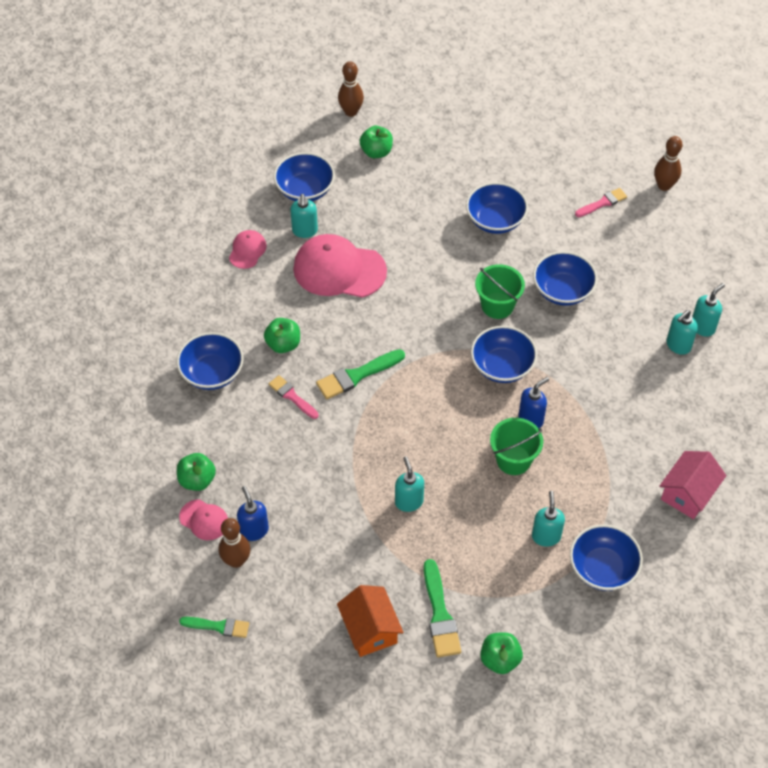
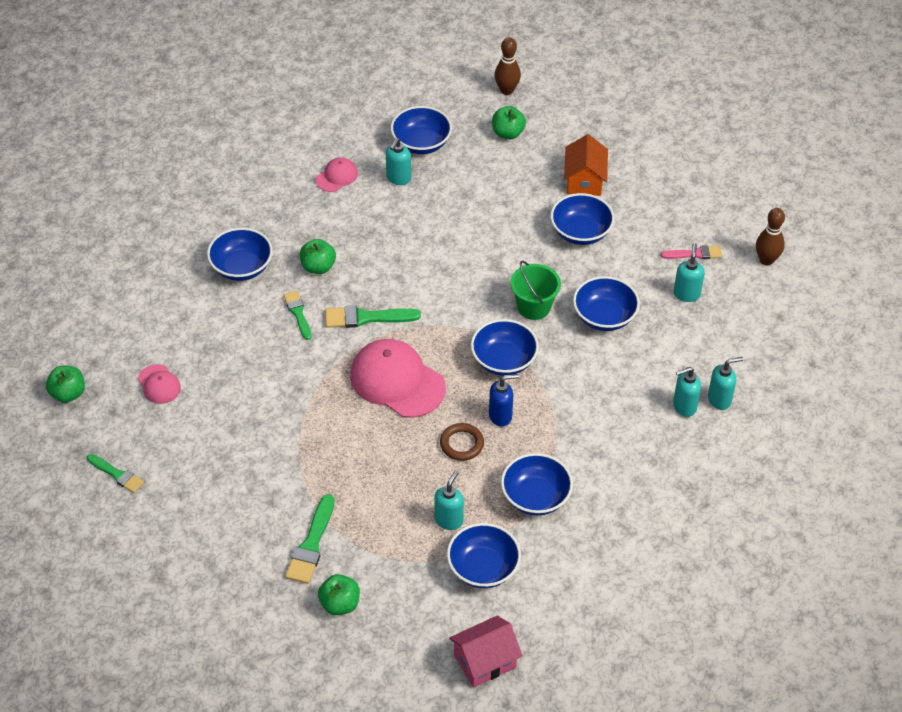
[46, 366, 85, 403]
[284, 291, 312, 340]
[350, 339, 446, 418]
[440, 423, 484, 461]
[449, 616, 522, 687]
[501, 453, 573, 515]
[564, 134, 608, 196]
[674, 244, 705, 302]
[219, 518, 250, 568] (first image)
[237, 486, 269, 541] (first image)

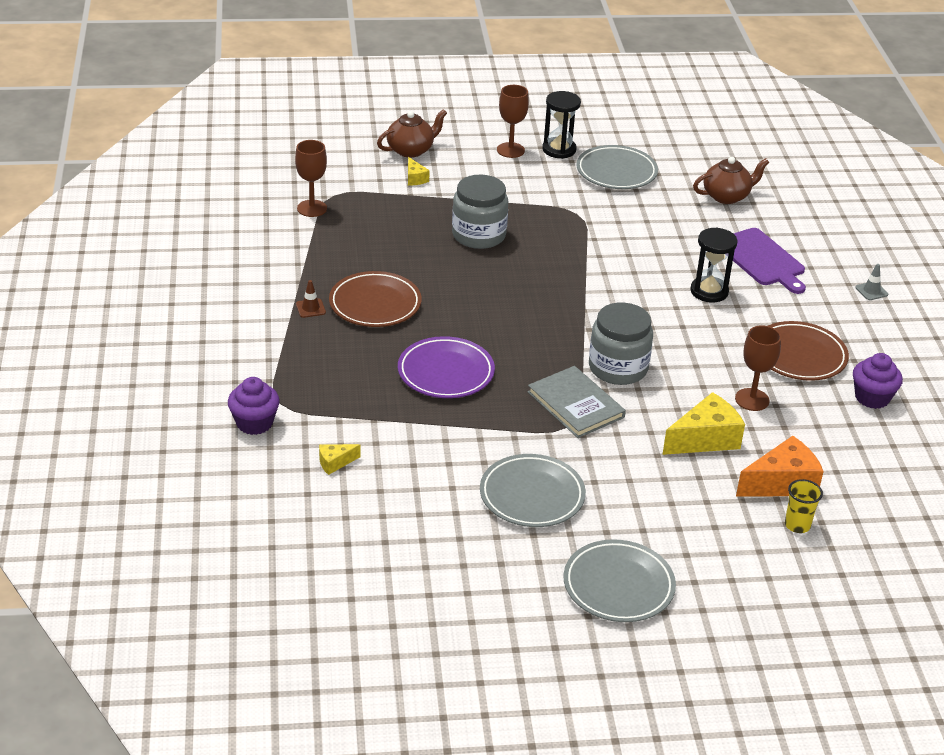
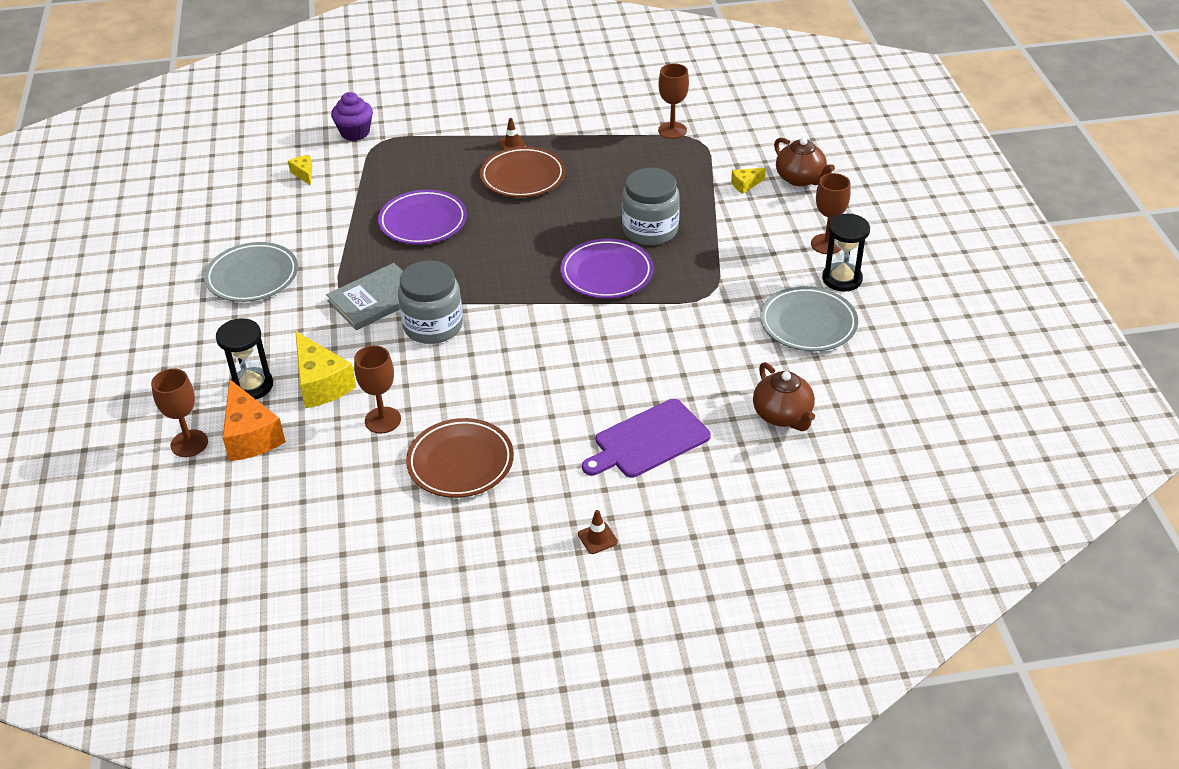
[151, 368, 208, 457]
[216, 318, 273, 399]
[560, 239, 653, 299]
[578, 510, 618, 554]
[563, 539, 676, 622] (first image)
[853, 353, 903, 409] (first image)

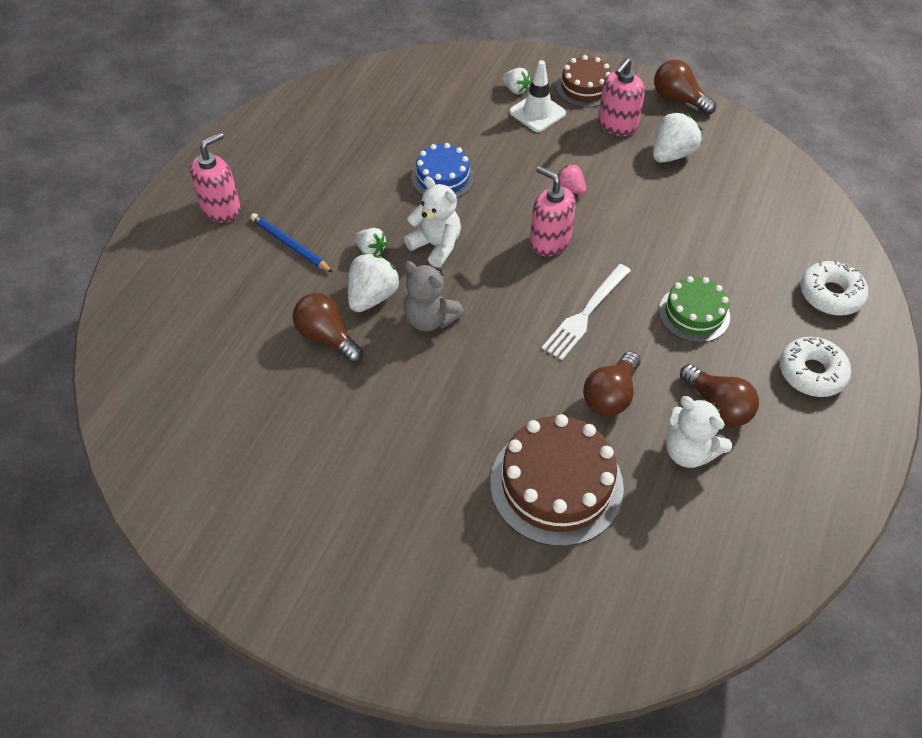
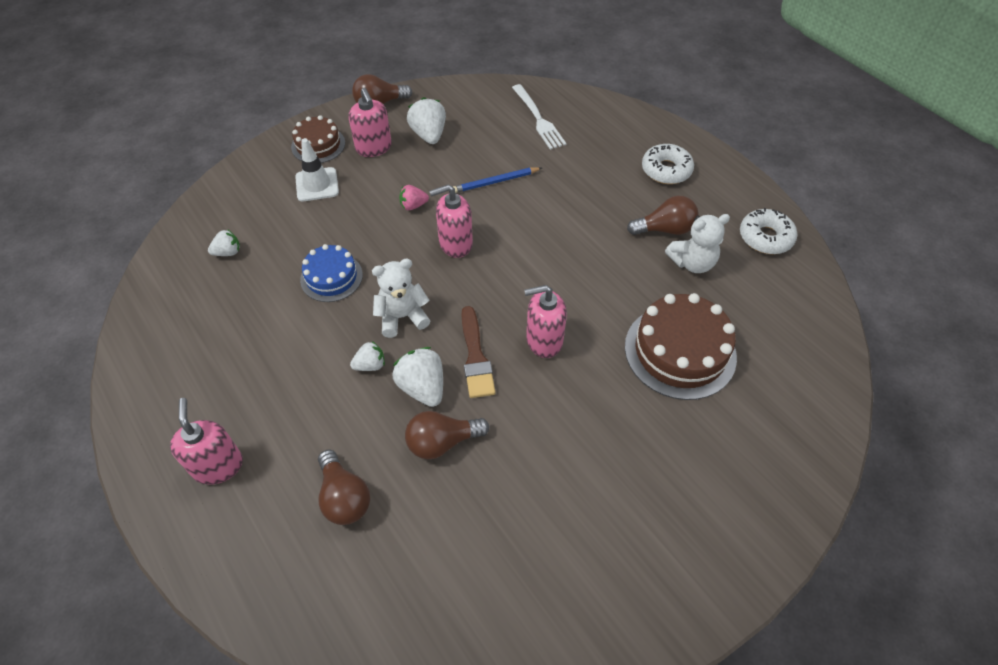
[208, 229, 240, 256]
[318, 450, 370, 525]
[453, 167, 542, 193]
[461, 306, 496, 398]
[512, 84, 567, 150]
[524, 285, 567, 358]
[740, 208, 797, 254]
[659, 276, 730, 343] (first image)

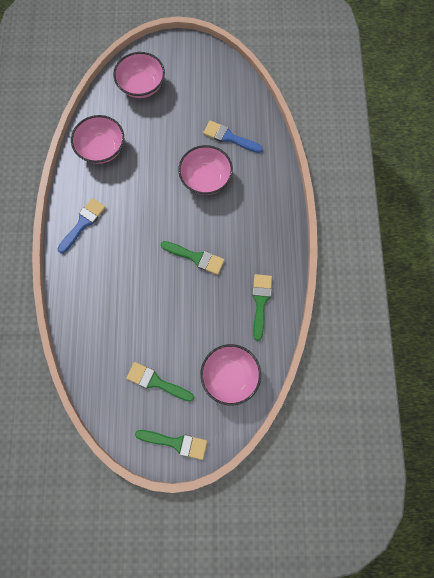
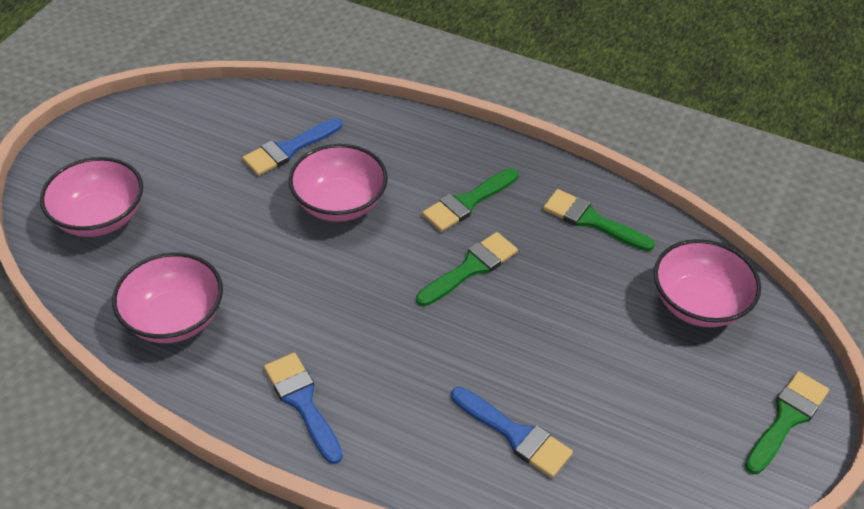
[422, 168, 519, 232]
[451, 387, 573, 478]

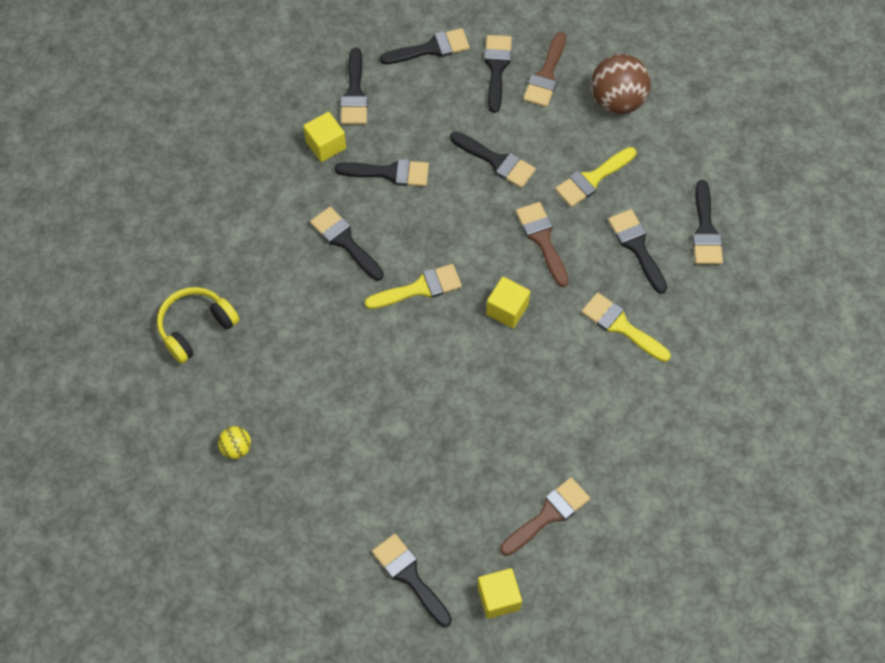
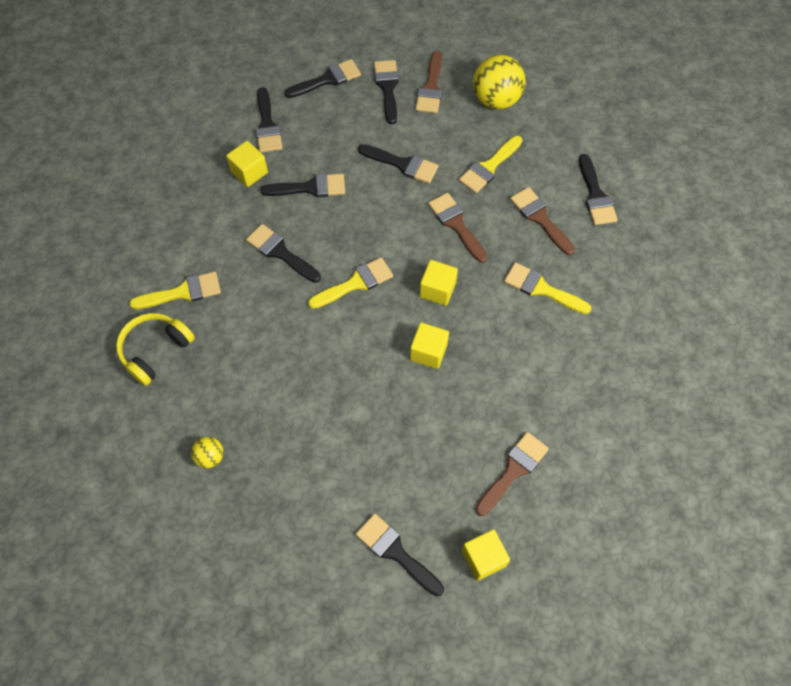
[129, 271, 221, 309]
[410, 322, 449, 369]
[473, 55, 526, 109]
[510, 187, 575, 255]

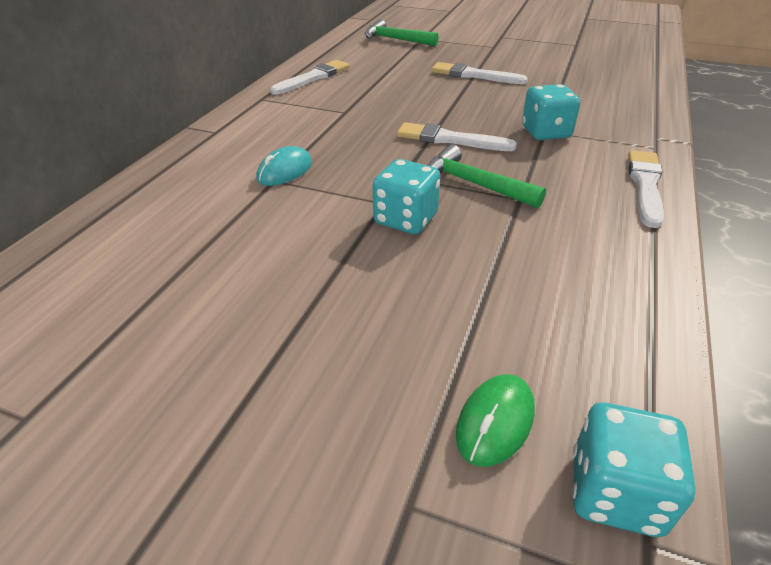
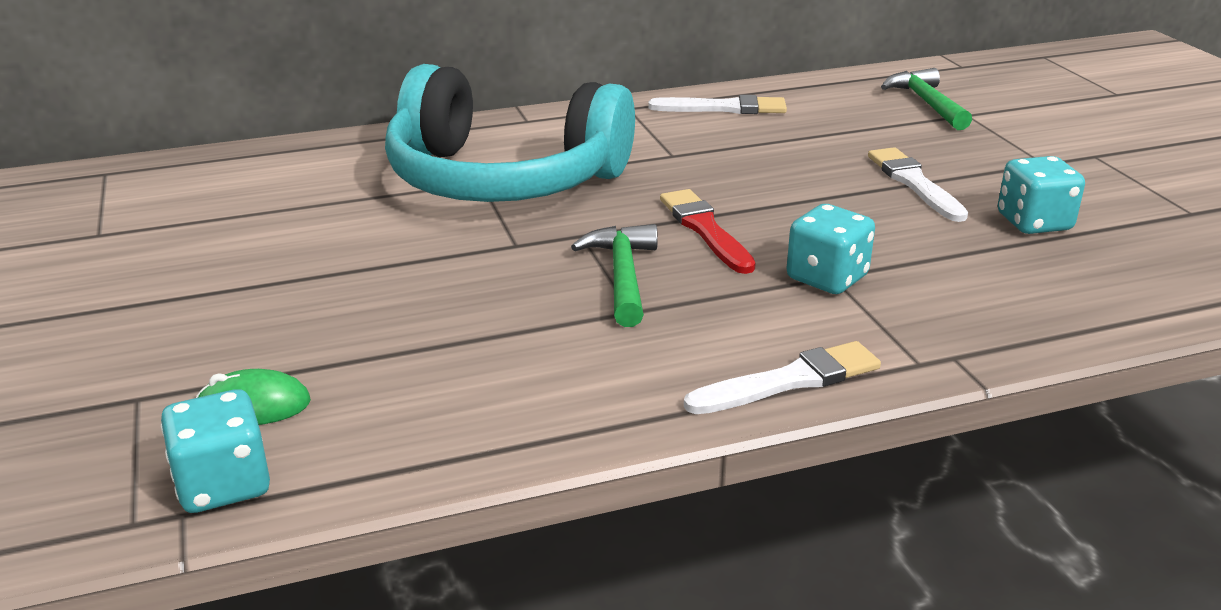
[385, 64, 635, 202]
[660, 189, 756, 274]
[998, 156, 1085, 234]

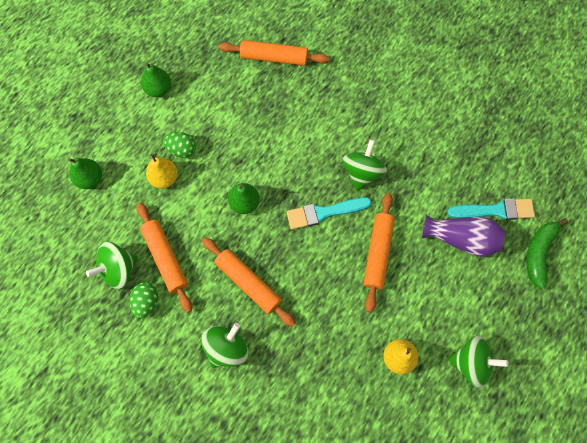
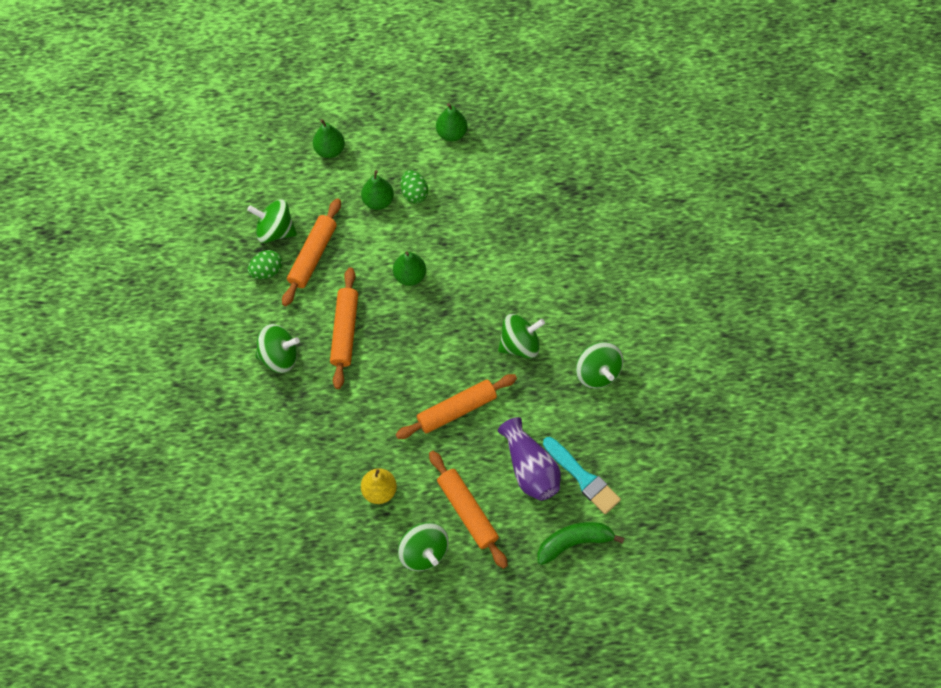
[361, 170, 394, 210]
[429, 451, 508, 569]
[576, 342, 623, 389]
[286, 197, 372, 230] (first image)

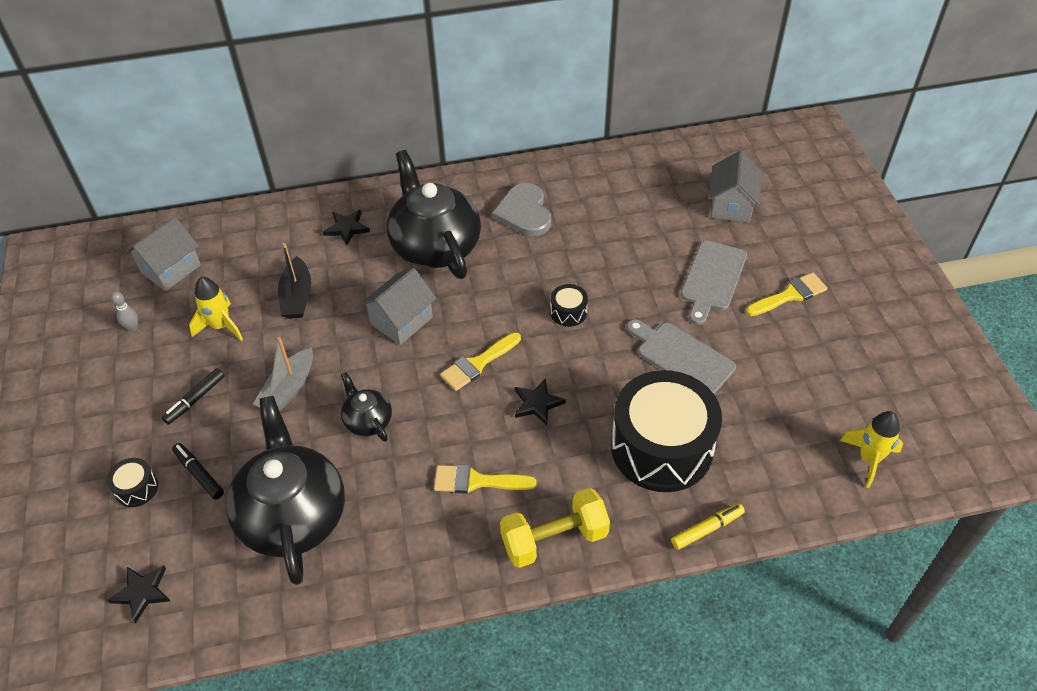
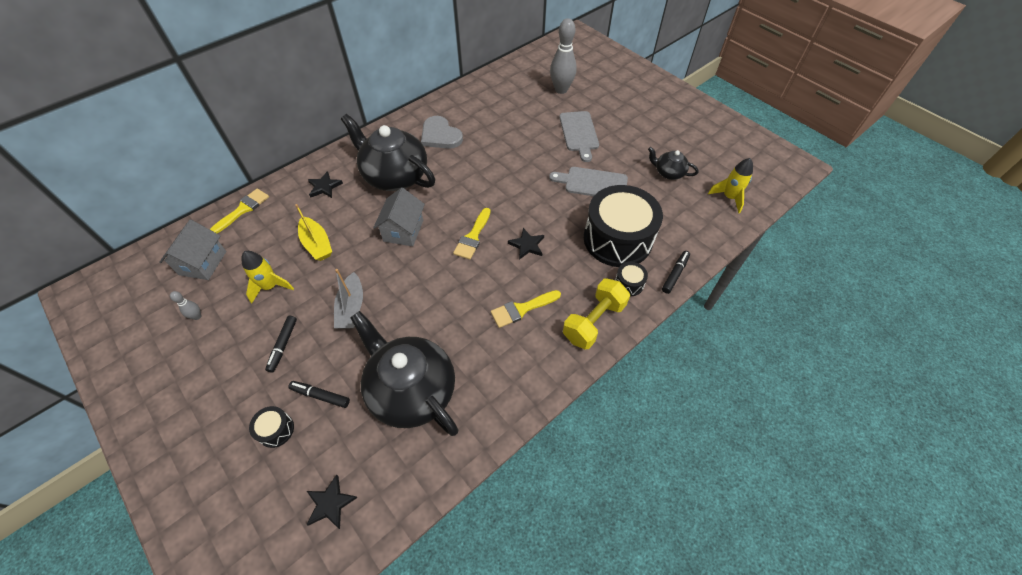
[210, 189, 269, 233]
[295, 204, 332, 261]
[550, 18, 577, 94]
[615, 262, 648, 296]
[648, 147, 699, 180]
[662, 251, 690, 294]

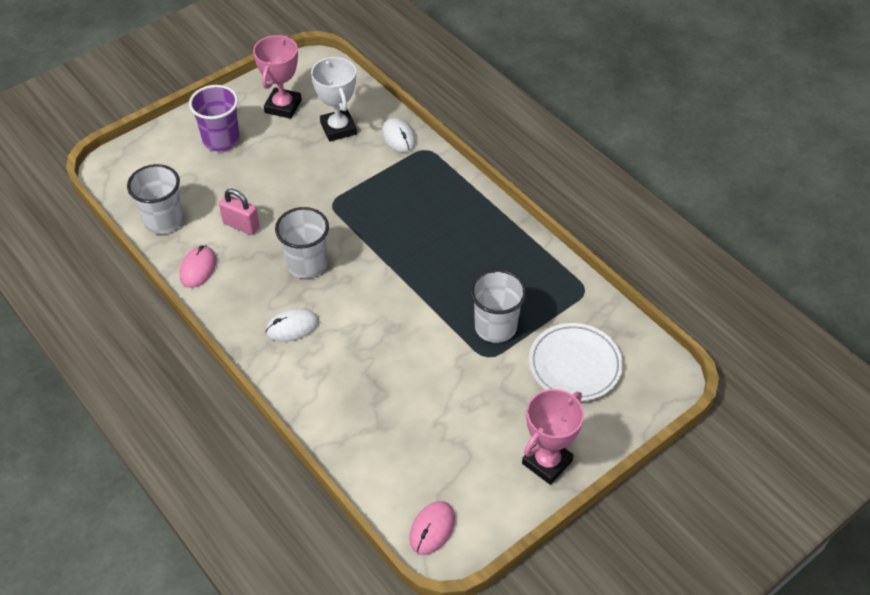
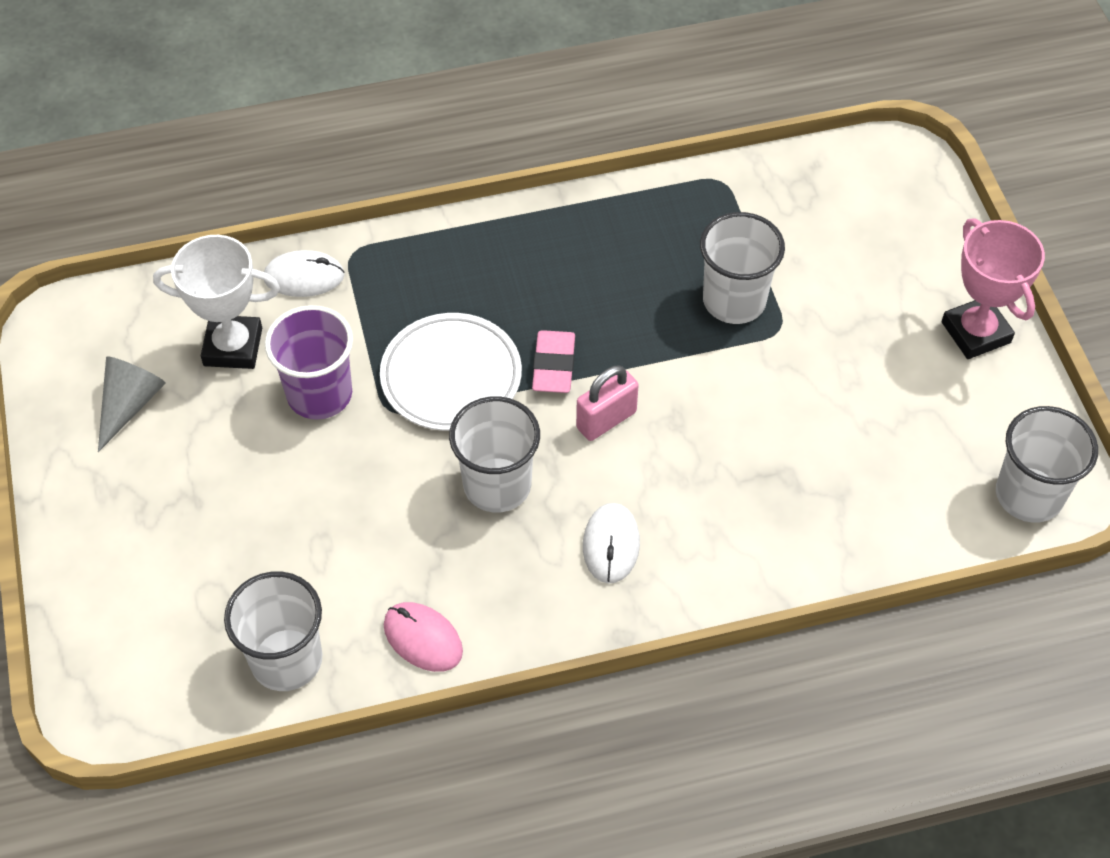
[98, 356, 166, 452]
[265, 305, 353, 420]
[380, 313, 522, 431]
[532, 330, 575, 393]
[576, 365, 639, 441]
[996, 406, 1098, 523]

